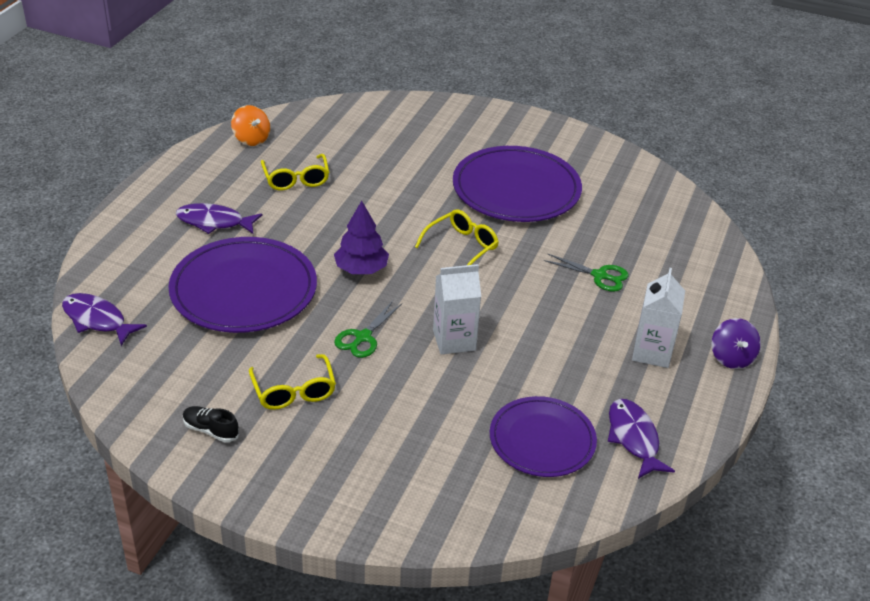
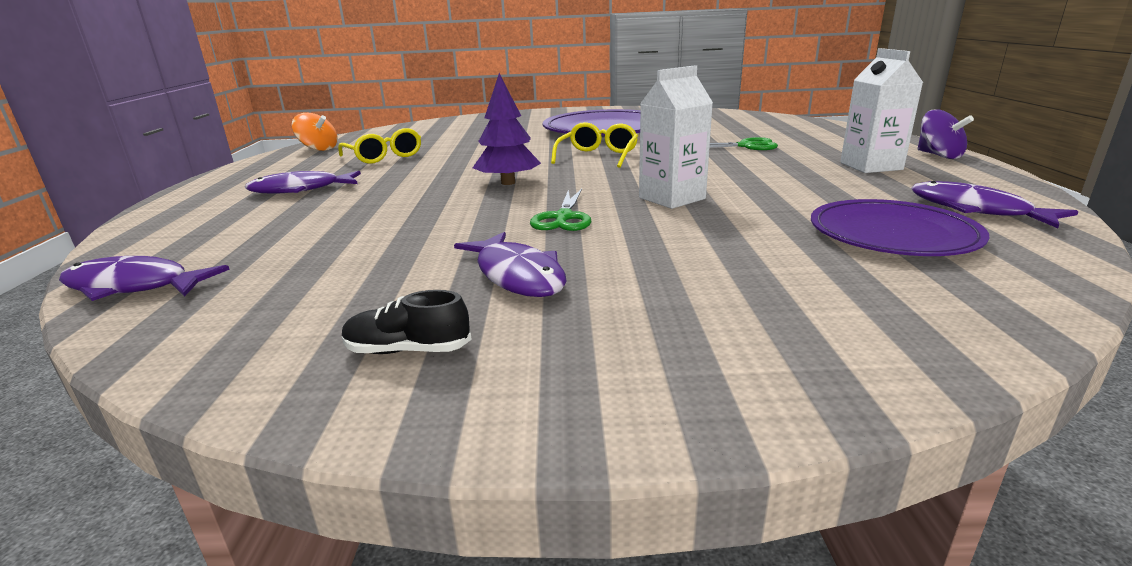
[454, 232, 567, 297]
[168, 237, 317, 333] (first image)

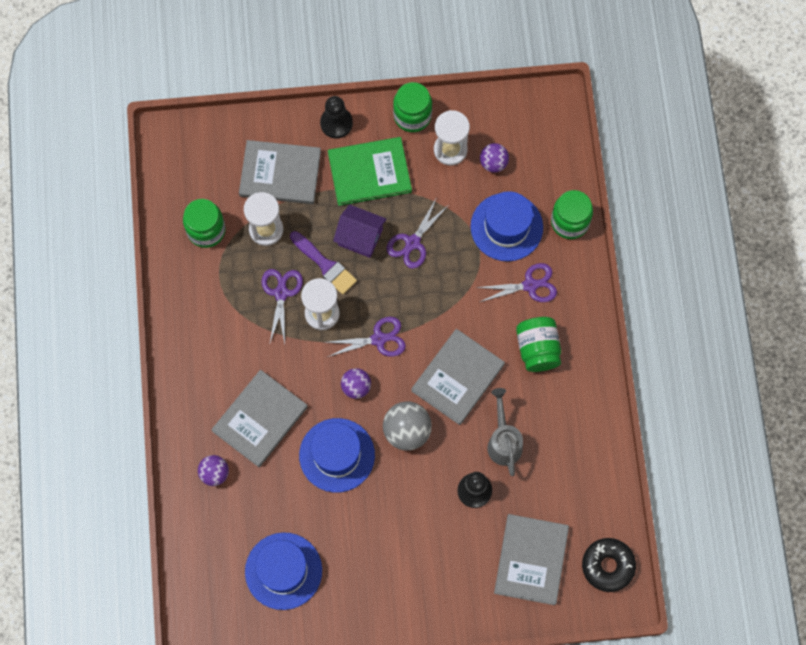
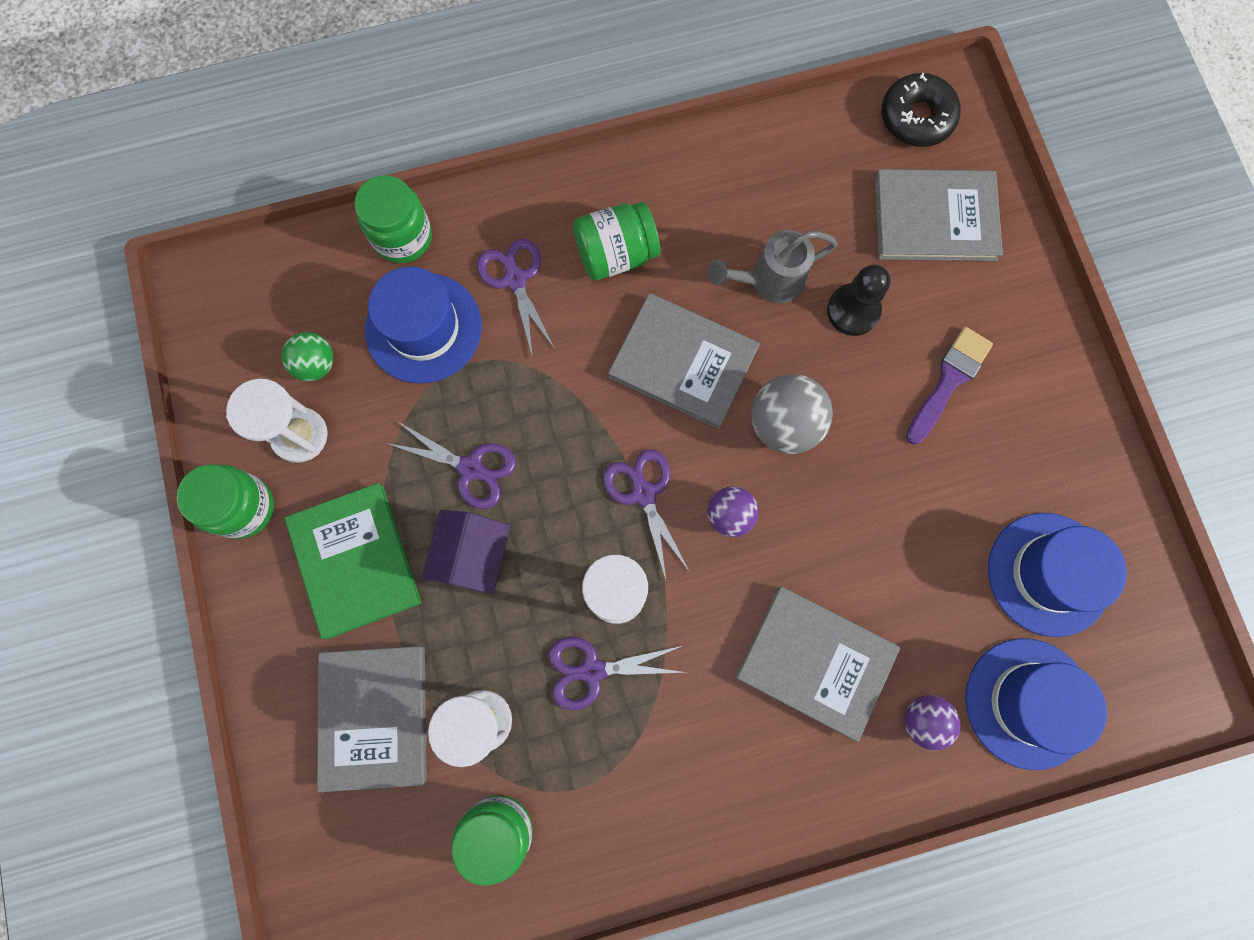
[282, 332, 333, 381]
[906, 327, 993, 445]
[965, 639, 1107, 770]
[320, 96, 353, 139] (first image)

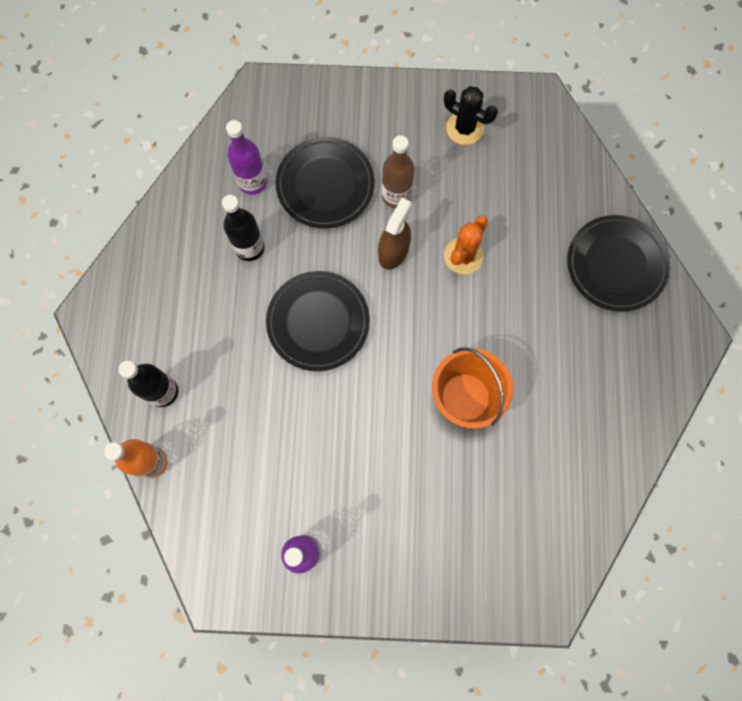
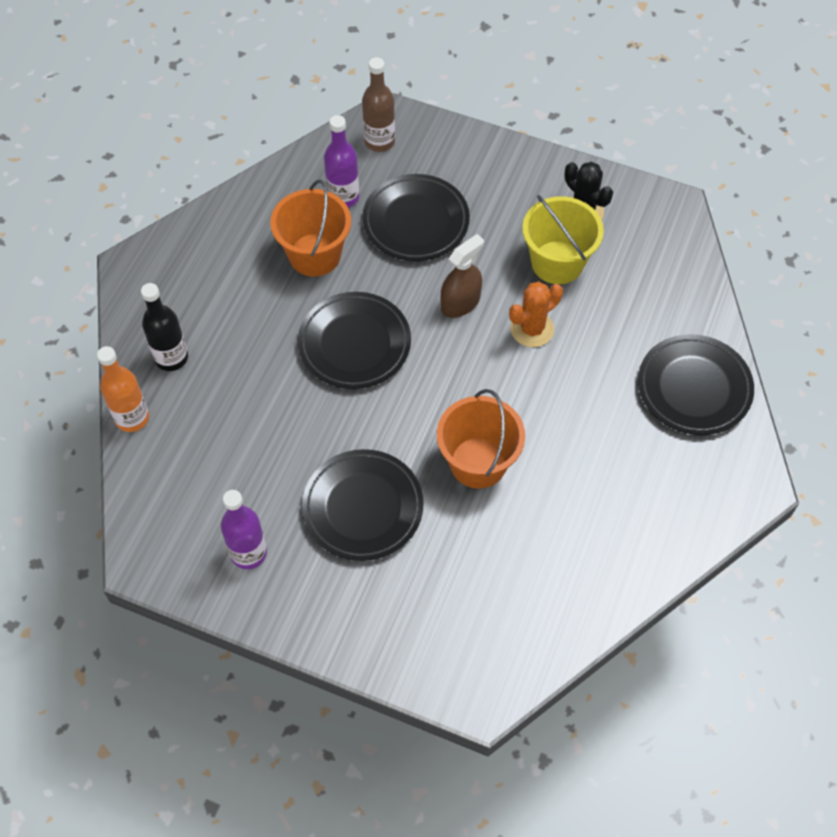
[270, 180, 351, 277]
[302, 449, 424, 561]
[362, 57, 395, 152]
[522, 195, 604, 284]

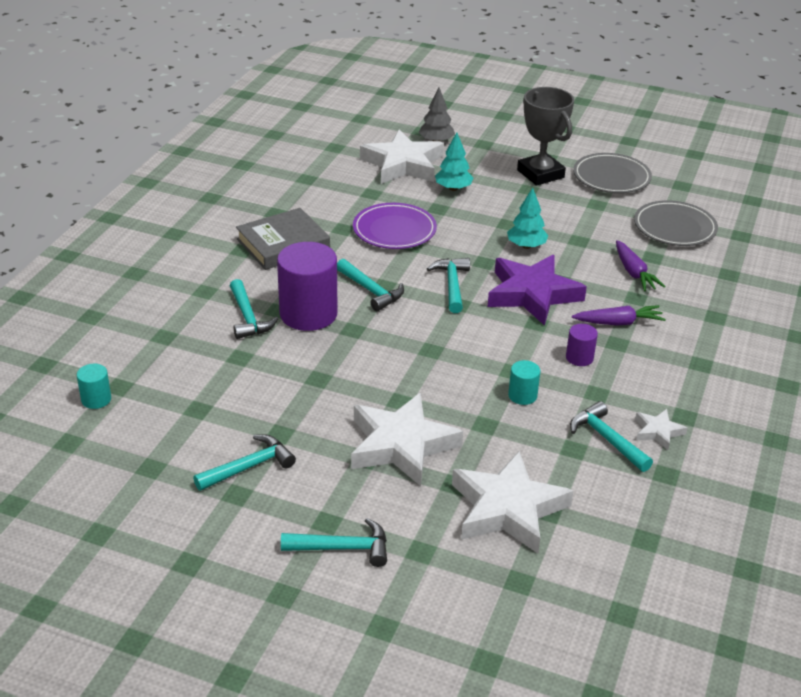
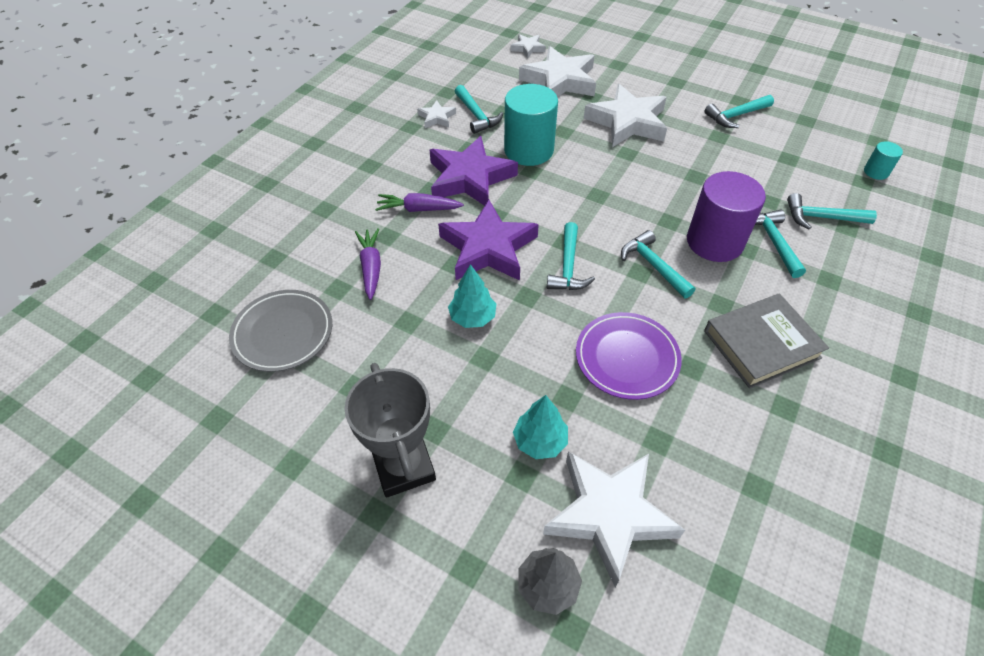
[429, 136, 518, 206]
[504, 84, 558, 166]
[511, 34, 546, 58]
[787, 193, 877, 229]
[573, 153, 652, 193] (first image)

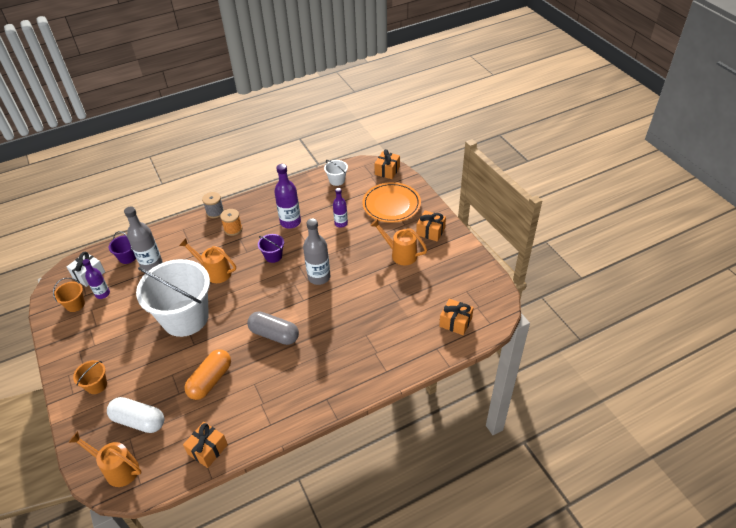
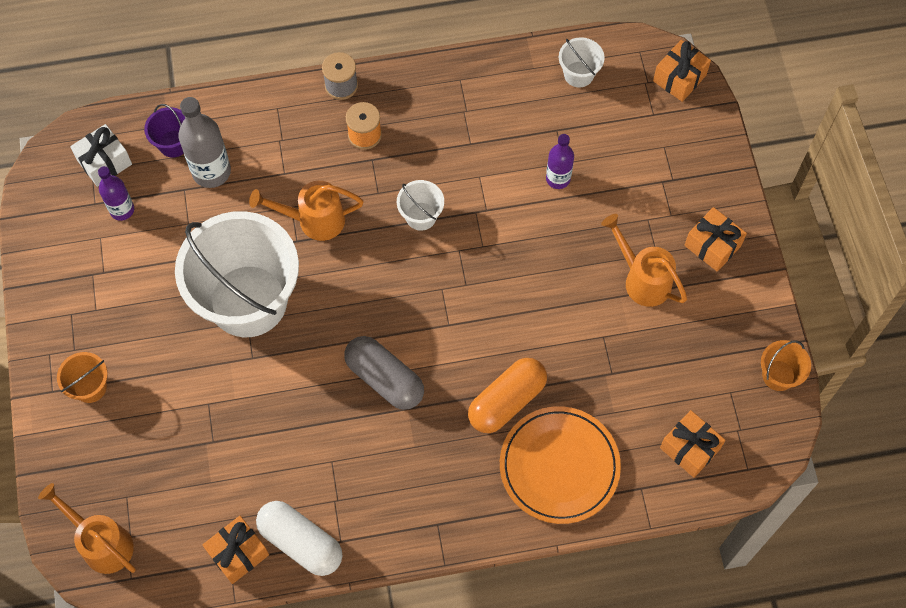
[249, 181, 364, 241]
[256, 501, 342, 576]
[397, 180, 444, 231]
[468, 358, 547, 433]
[500, 406, 621, 524]
[761, 340, 811, 391]
[274, 164, 301, 229] (first image)
[303, 218, 331, 285] (first image)

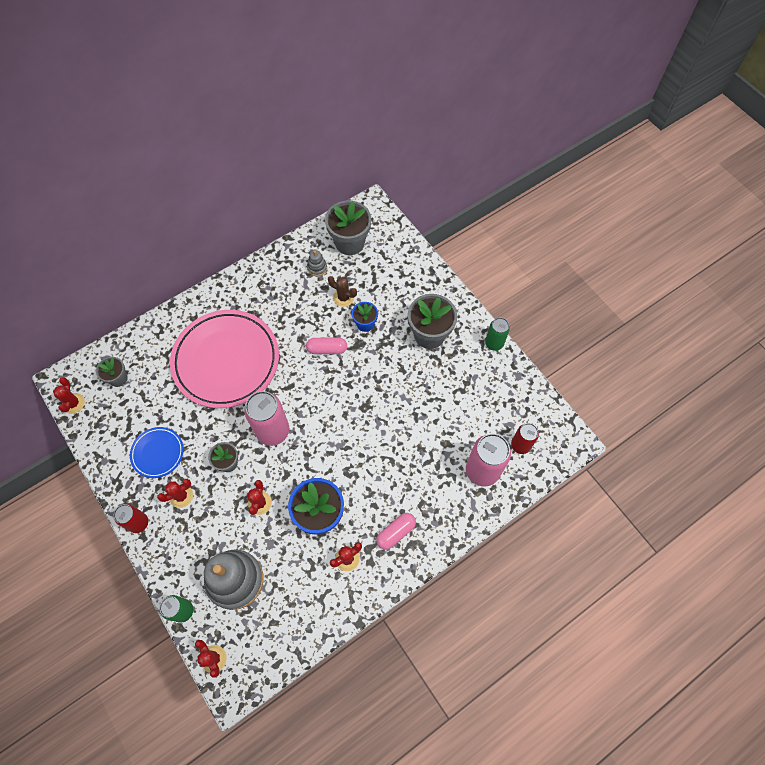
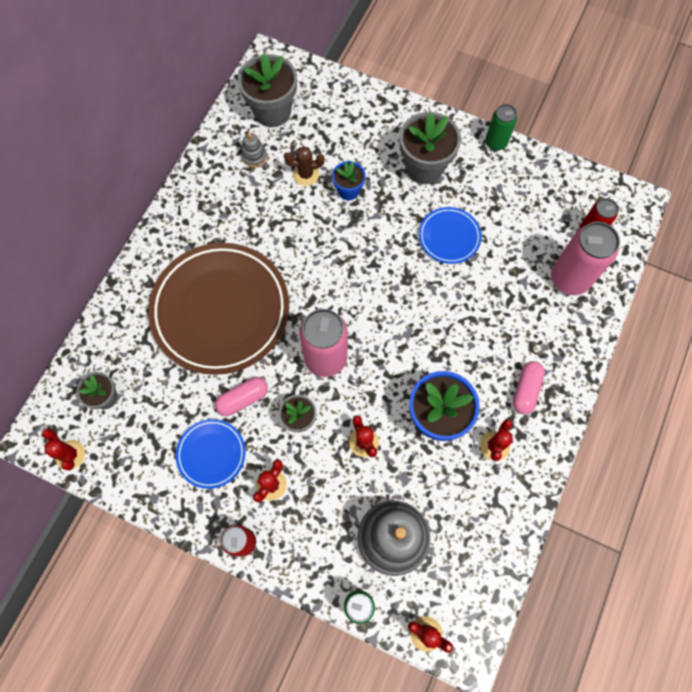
[148, 243, 289, 375]
[215, 377, 268, 416]
[419, 207, 482, 264]

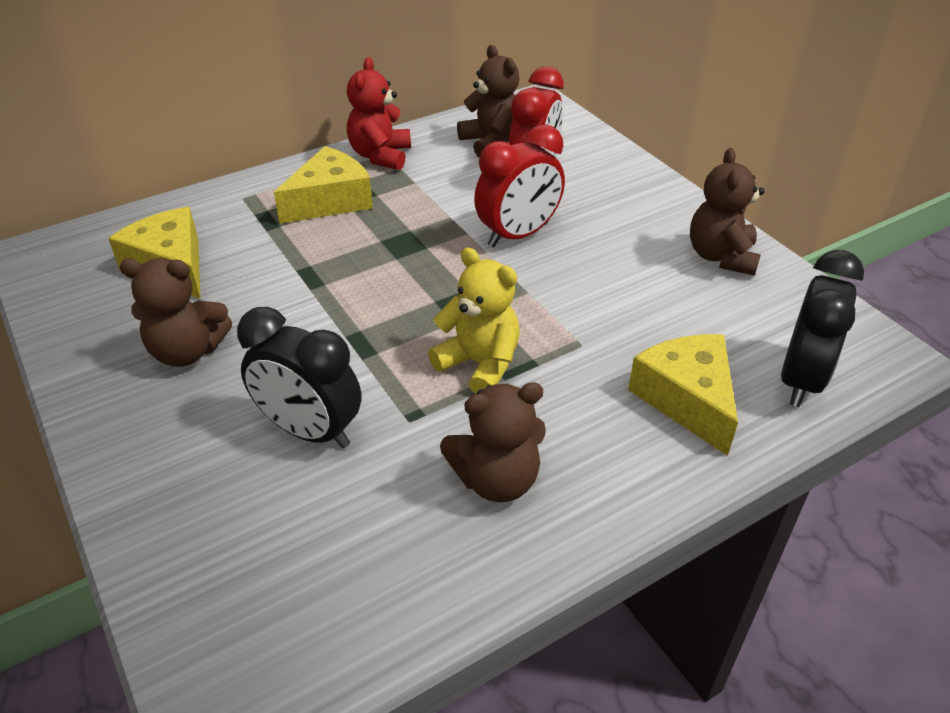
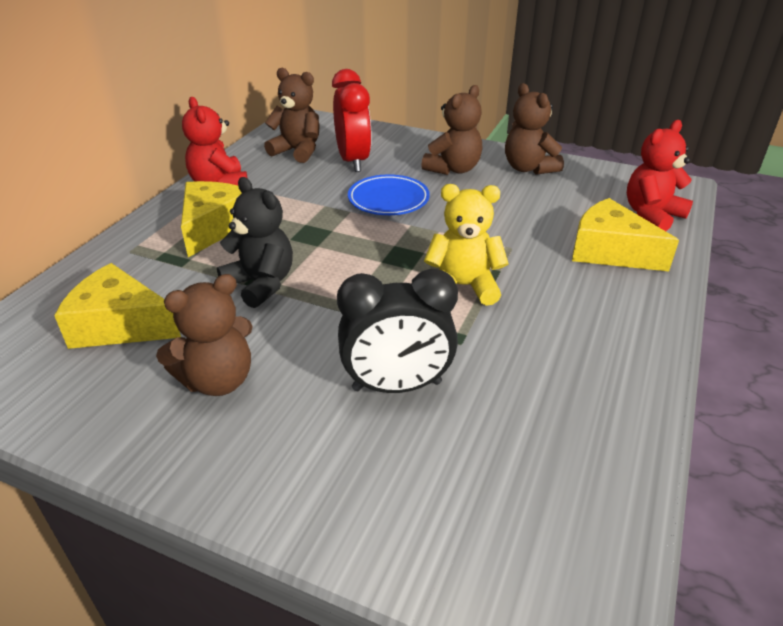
[217, 177, 293, 308]
[348, 174, 430, 215]
[421, 85, 482, 175]
[627, 120, 693, 231]

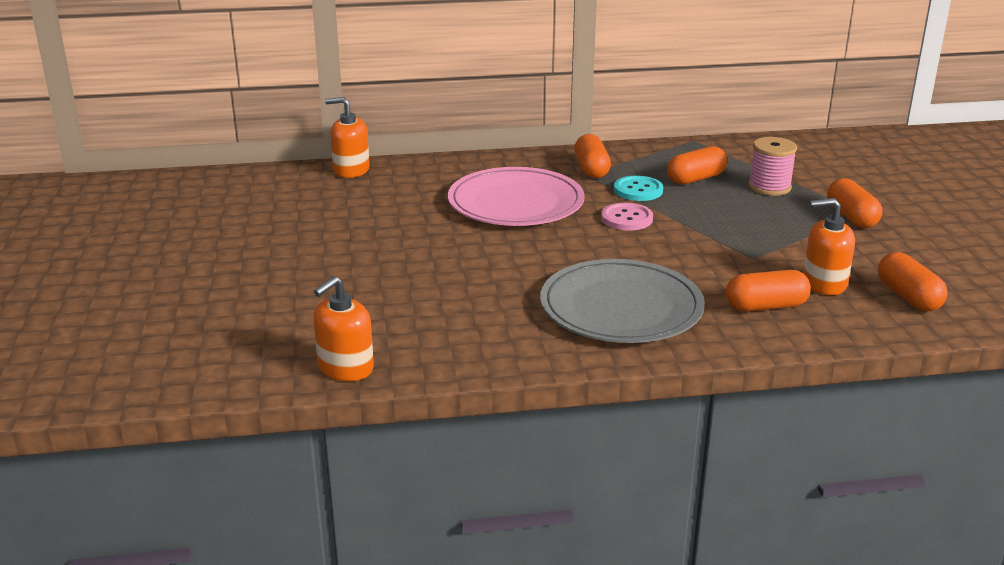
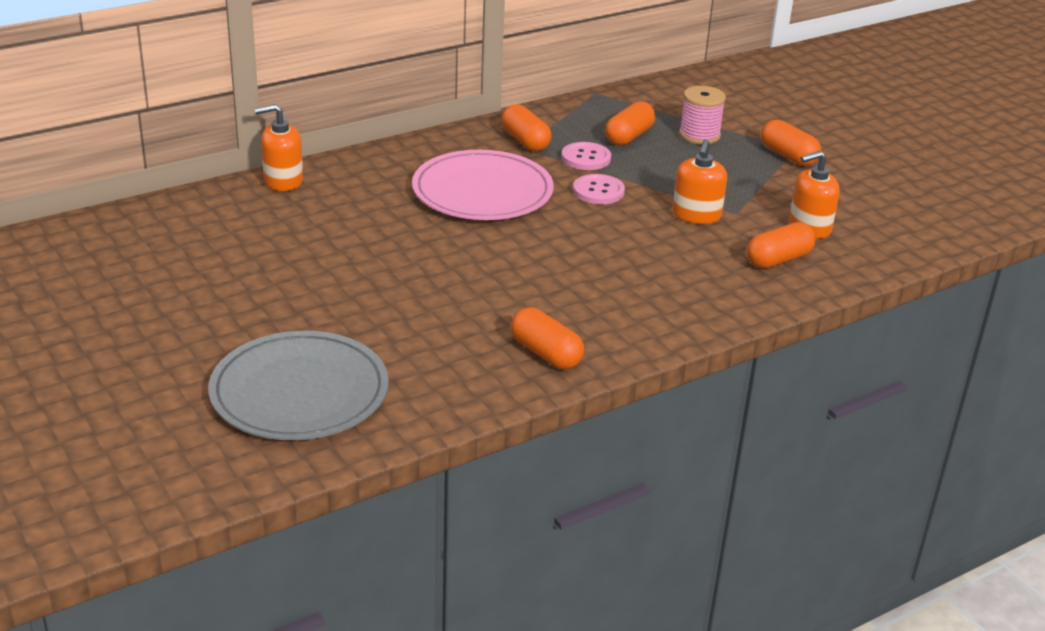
[208, 331, 389, 440]
[511, 307, 584, 369]
[561, 142, 611, 170]
[673, 139, 727, 224]

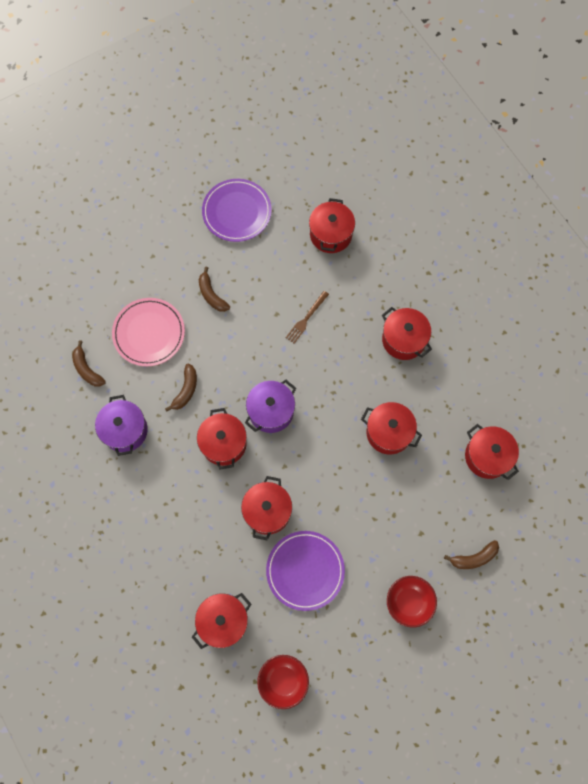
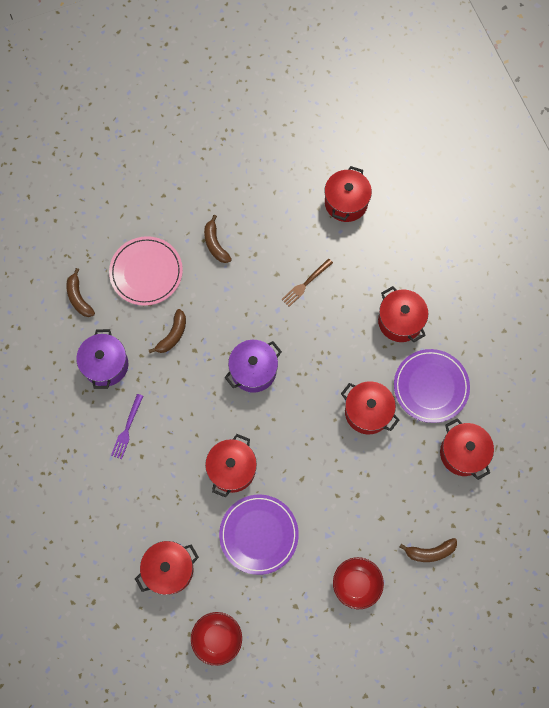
[111, 394, 143, 459]
[394, 349, 470, 423]
[197, 408, 247, 470] (first image)

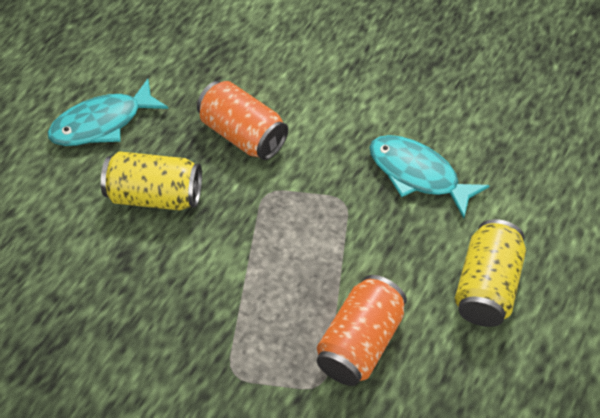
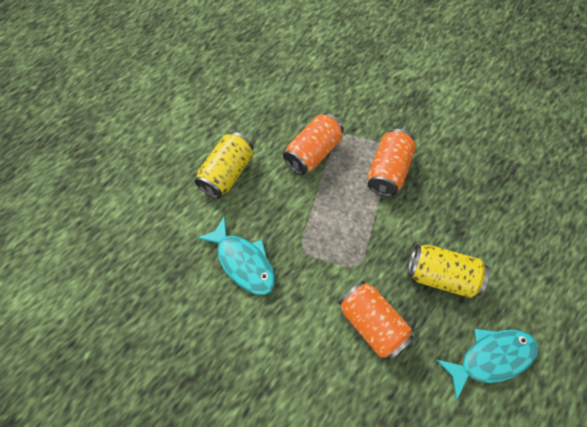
[368, 129, 416, 197]

